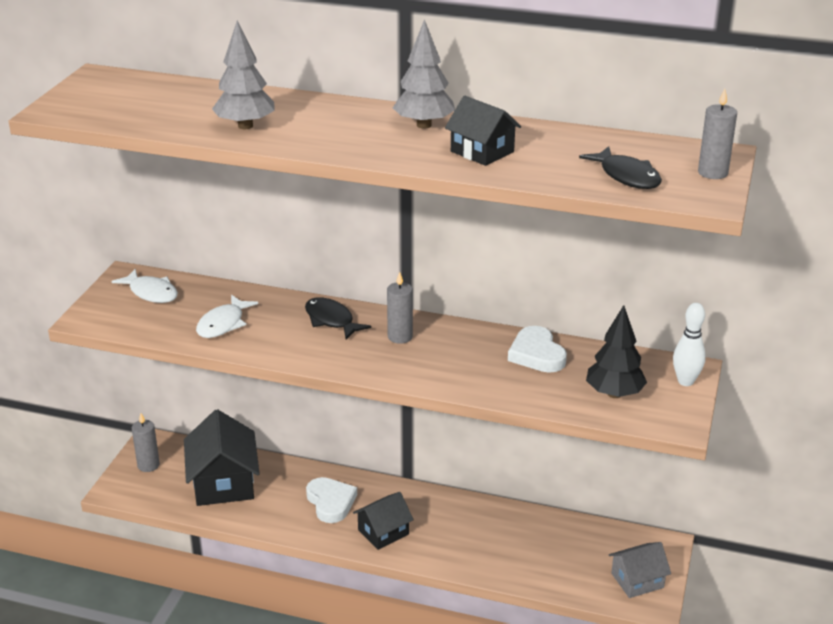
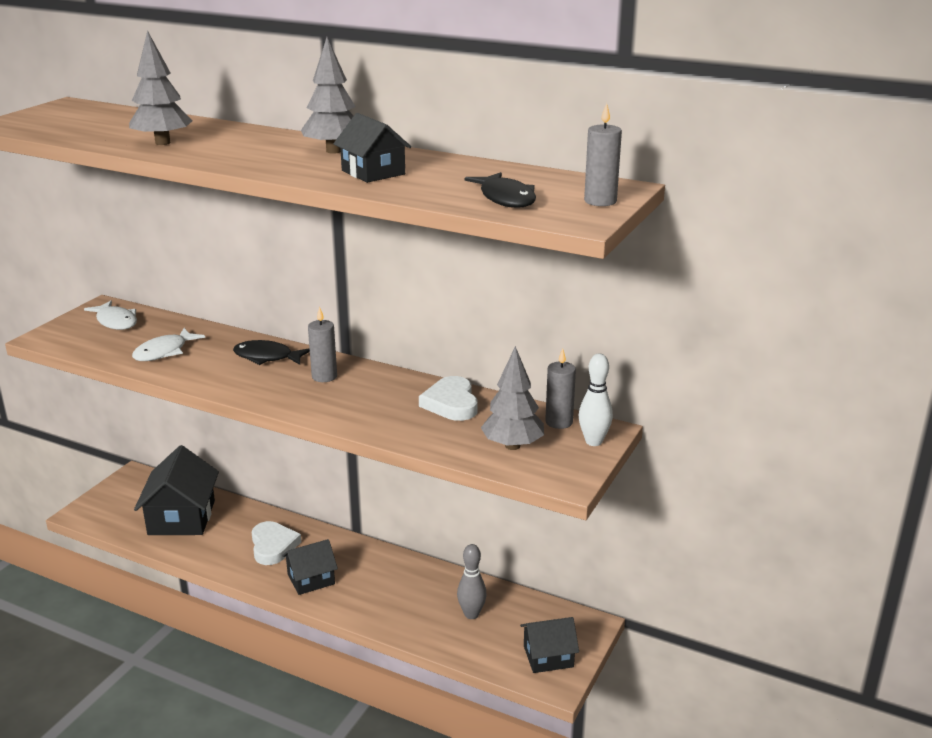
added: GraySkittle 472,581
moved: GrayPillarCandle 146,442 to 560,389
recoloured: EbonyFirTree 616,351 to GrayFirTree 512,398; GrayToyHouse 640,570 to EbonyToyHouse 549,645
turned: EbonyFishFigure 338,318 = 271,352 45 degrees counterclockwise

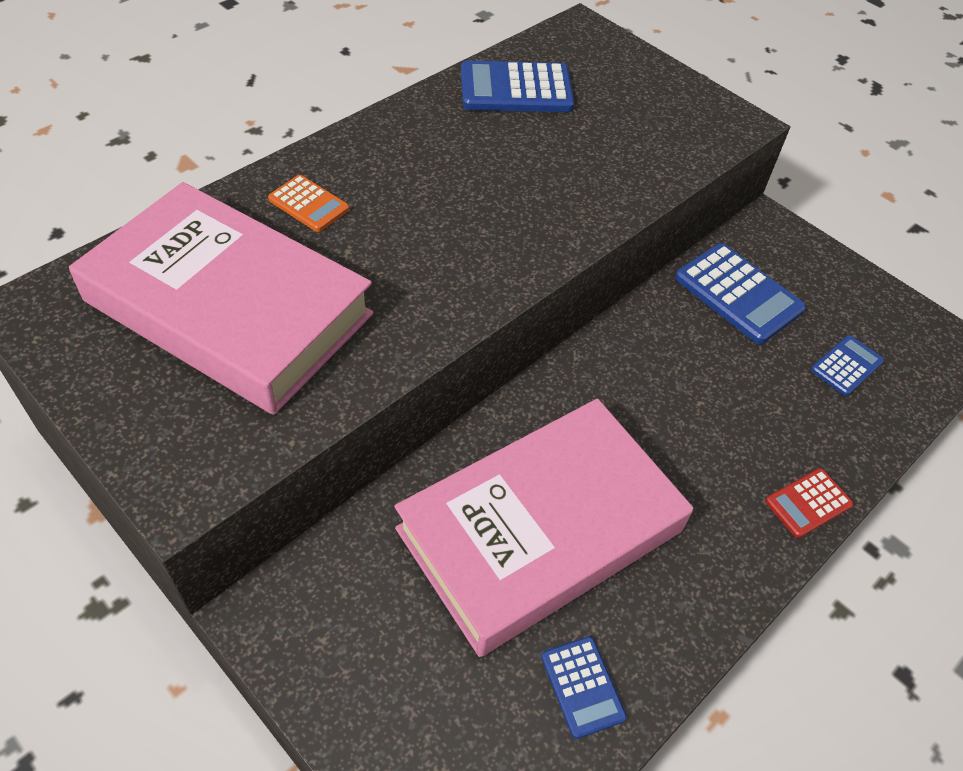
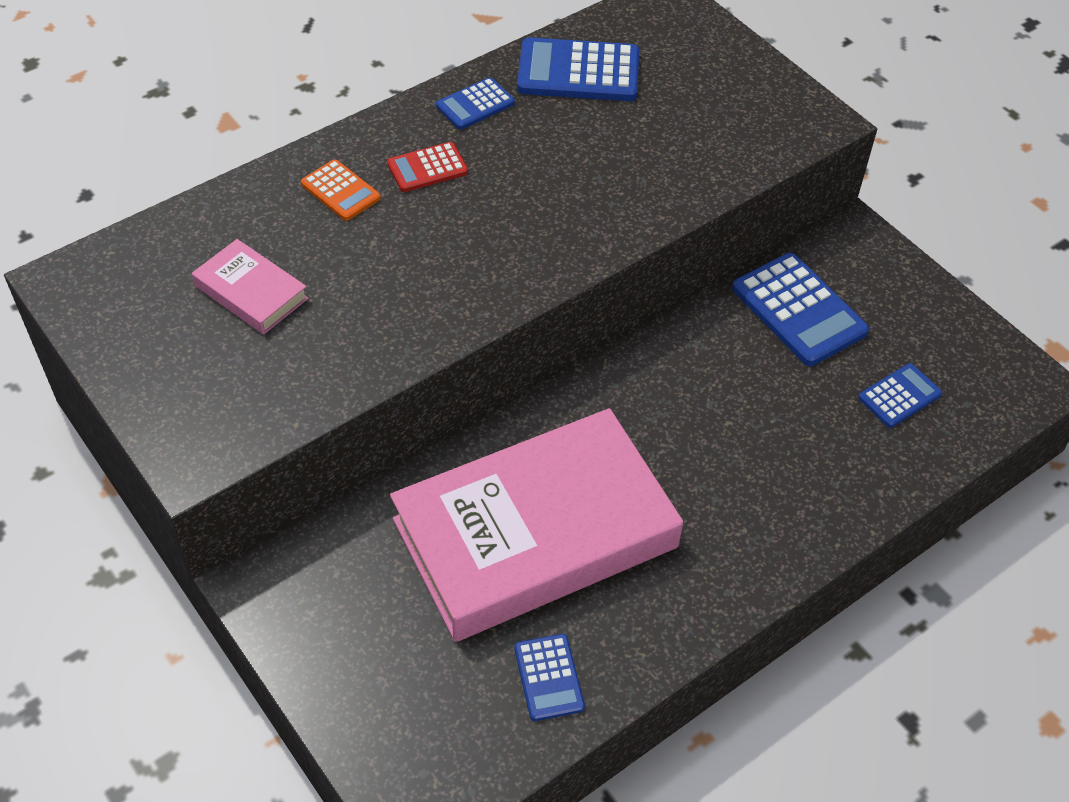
added: CobaltPocketCalculator 475,103
moved: RedPocketCalculator 809,503 to 427,167
resized: RosyHardcover 221,298 = 250,286 x0.41

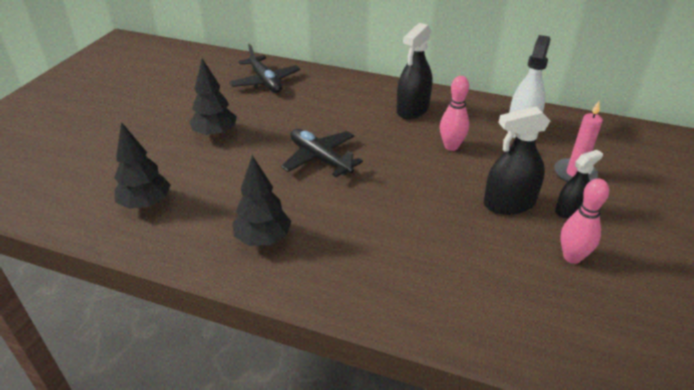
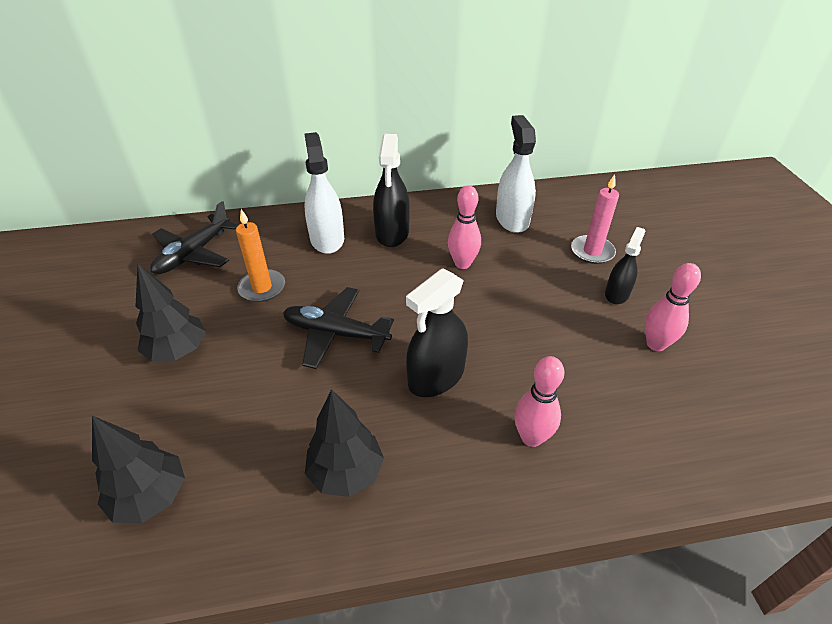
added: PureWhiteSprayCleaner 324,193; OrangeColouredPillarCandle 260,255; RosySkittle 539,401
moved: EbonySprayCleaner 517,160 to 437,332
turned: EbonyToyPlane 264,68 = 194,237 90 degrees clockwise

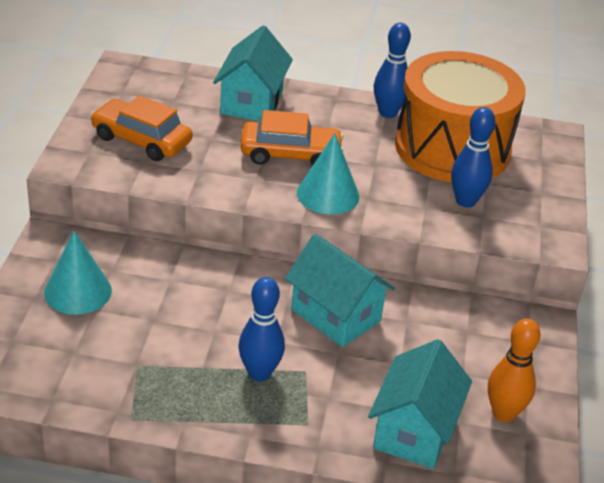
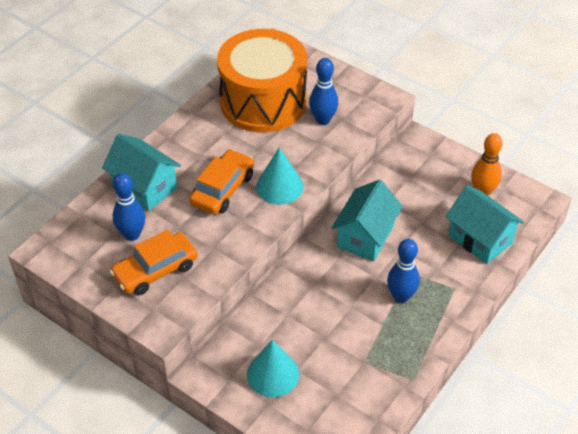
moved: CobaltSkittle 392,70 to 129,207
turned: TealToyHouse 340,290 = 367,220 45 degrees counterclockwise

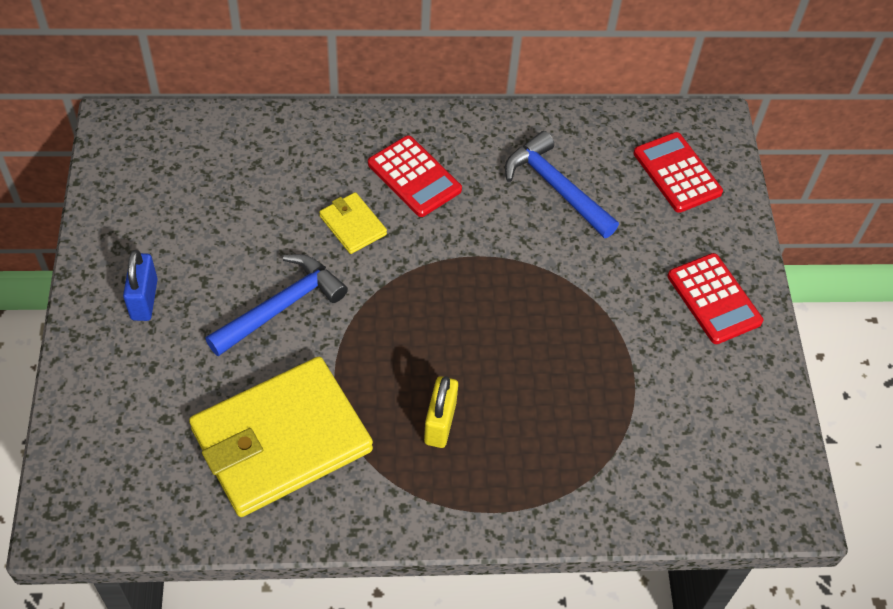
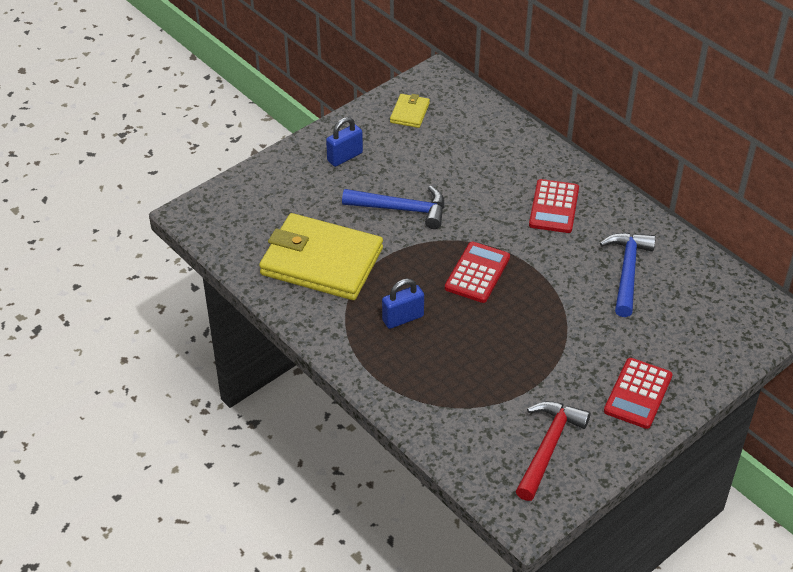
added: RedClawHammer 553,451
moved: RedPocketCalculator 678,172 to 477,272; BrightYellowCardWallet 353,223 to 410,111
recoloured: BrightYellowSmallLock 441,412 to CobaltSmallLock 403,303

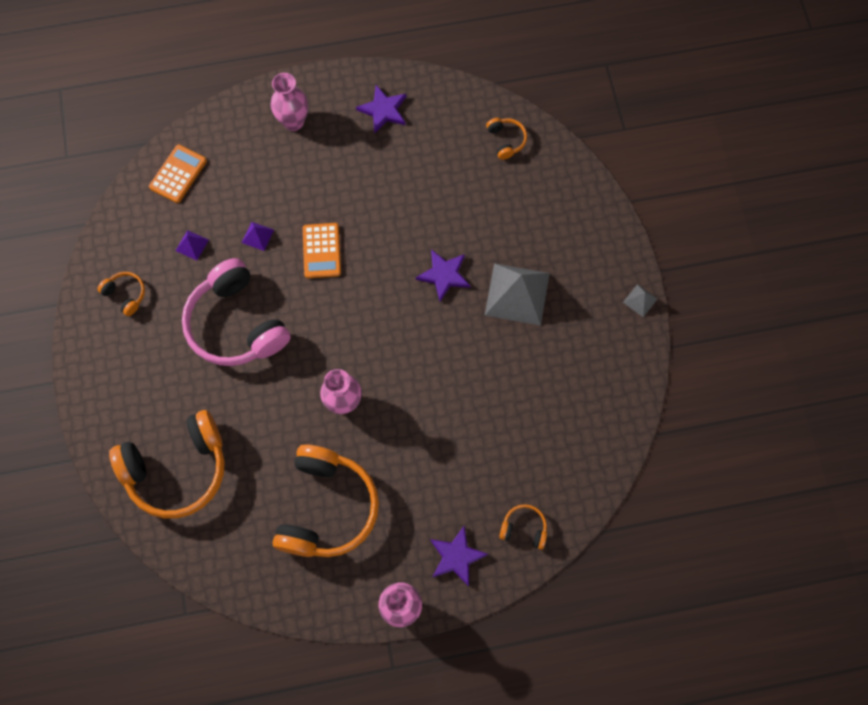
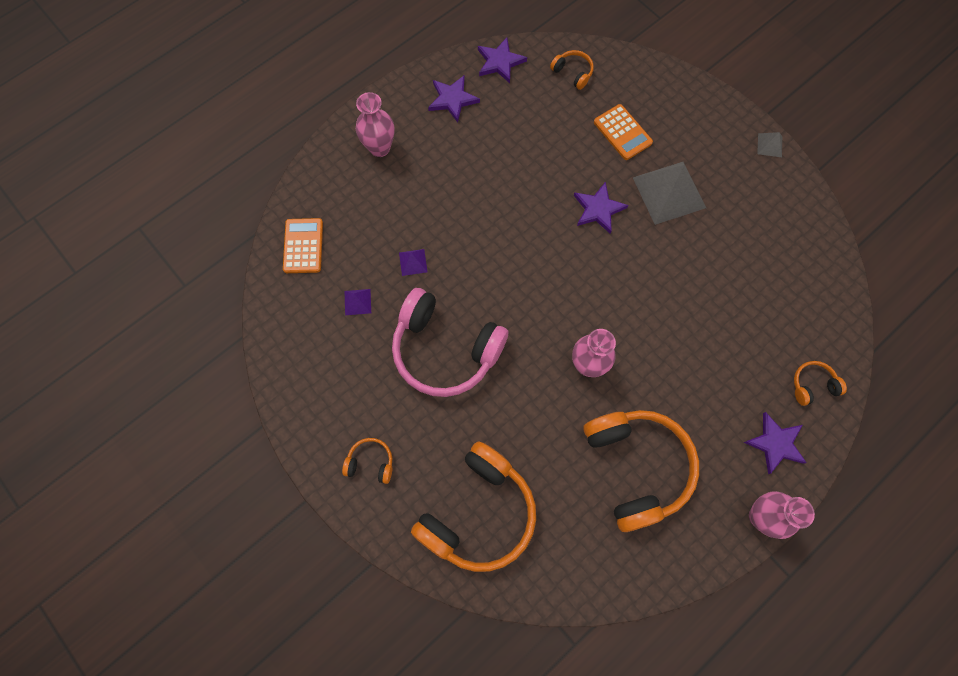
added: RoyalPurpleFivePointedStar 502,60
moved: OrangeColouredPocketCalculator 322,250 to 623,132; OrangeColouredHeadset 121,294 to 367,461

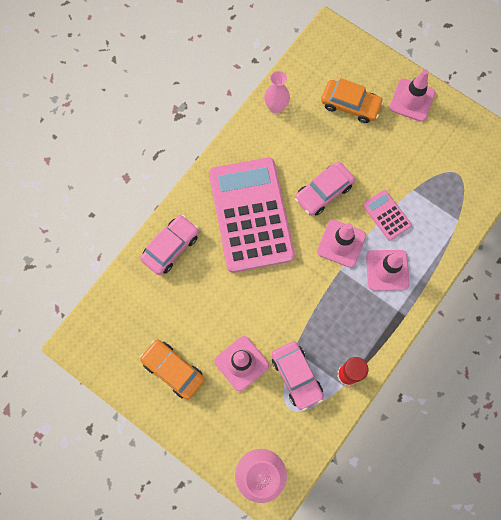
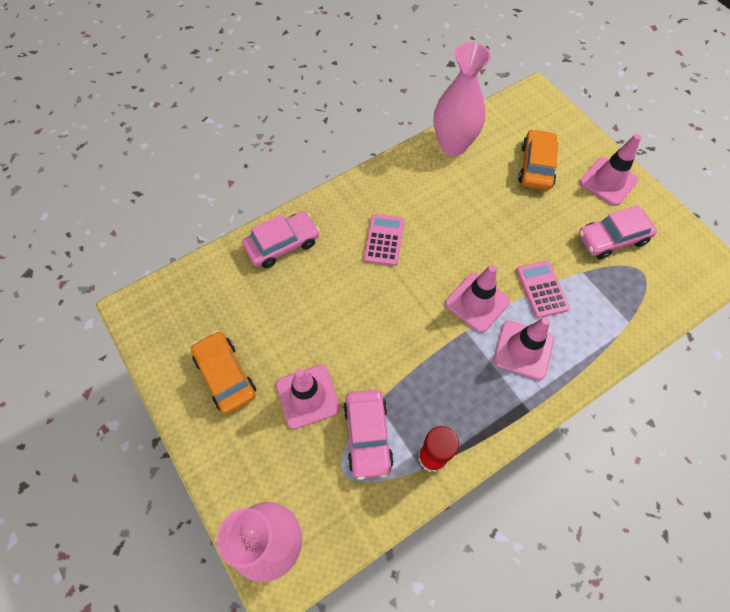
moved: RosyToyCar 325,189 to 617,232
turned: OrangeColouredToyCar 352,100 = 538,159 120 degrees counterclockwise
resized: RosyFlowerVase 277,92 = 462,99 x1.70; RosyPocketCalculator 252,215 = 384,240 x0.42

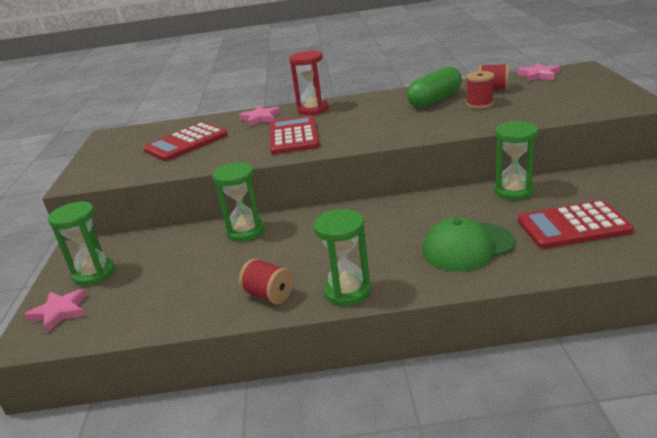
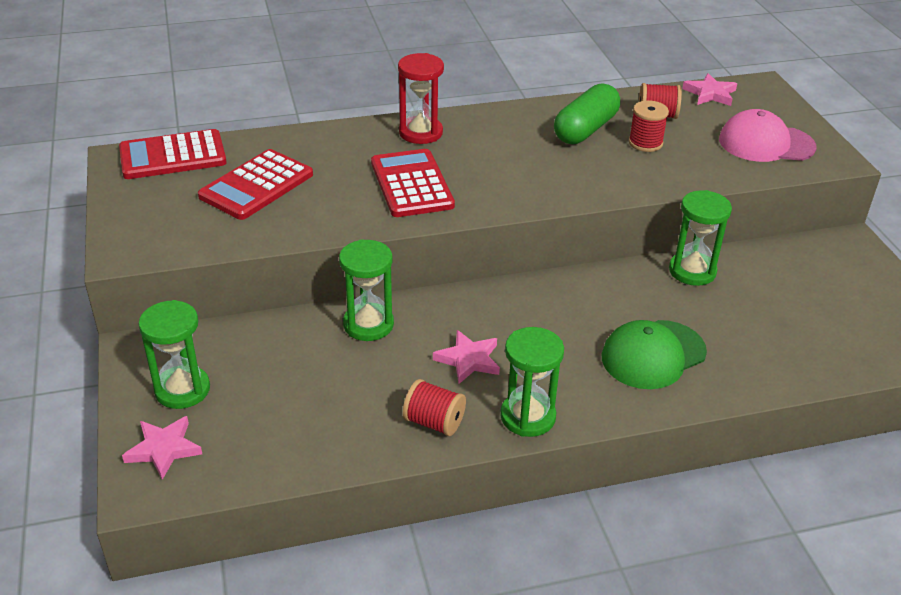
added: RosyCap 768,135
moved: RosyFivePointedStar 260,116 to 466,357; RedPocketCalculator 576,224 to 173,154

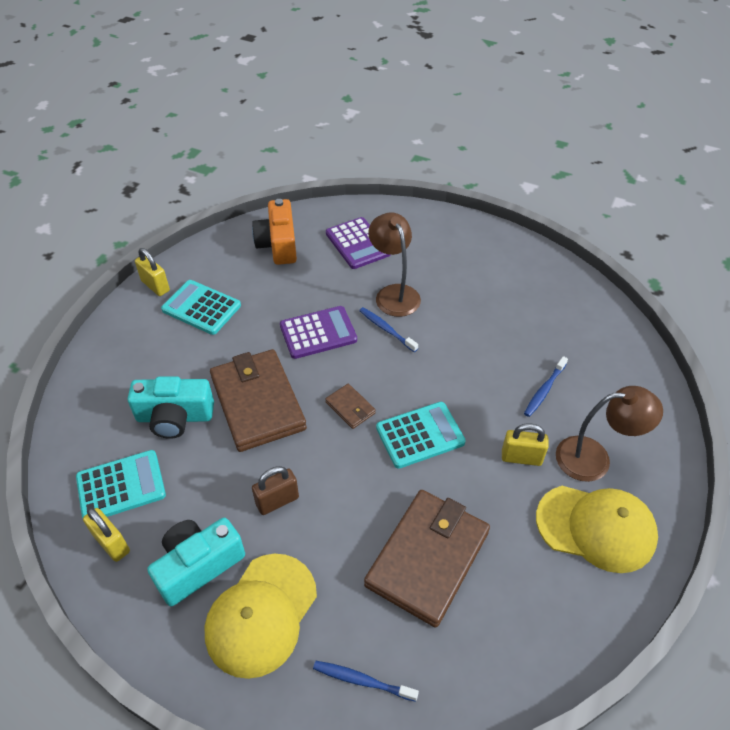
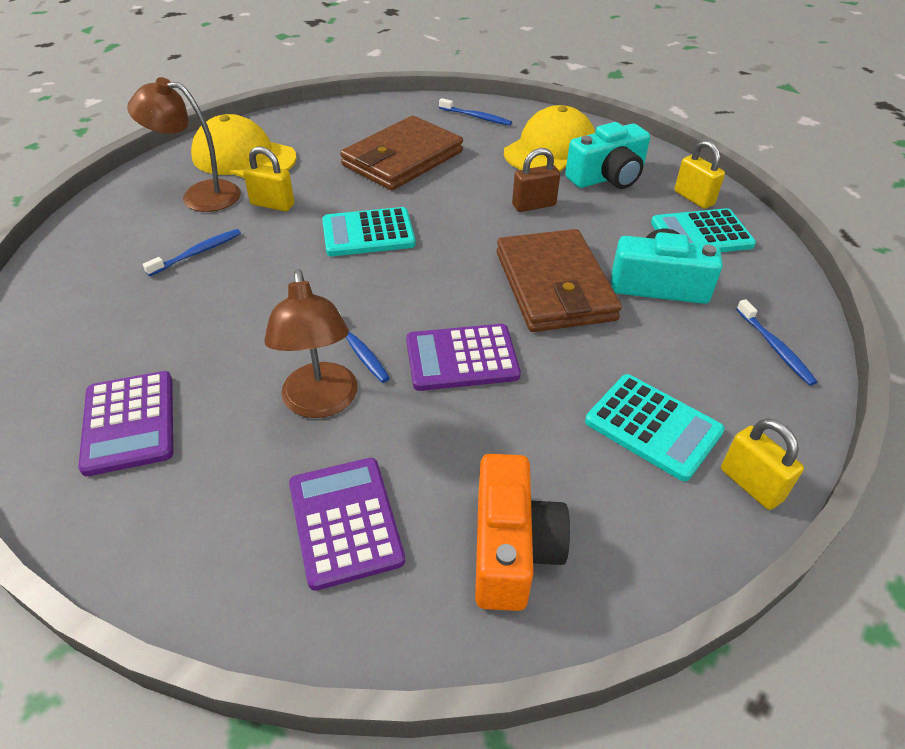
removed: DarkBrownCardWallet 350,406
added: CobaltDentalBrush 776,342; RoyalPurplePocketCalculator 125,423

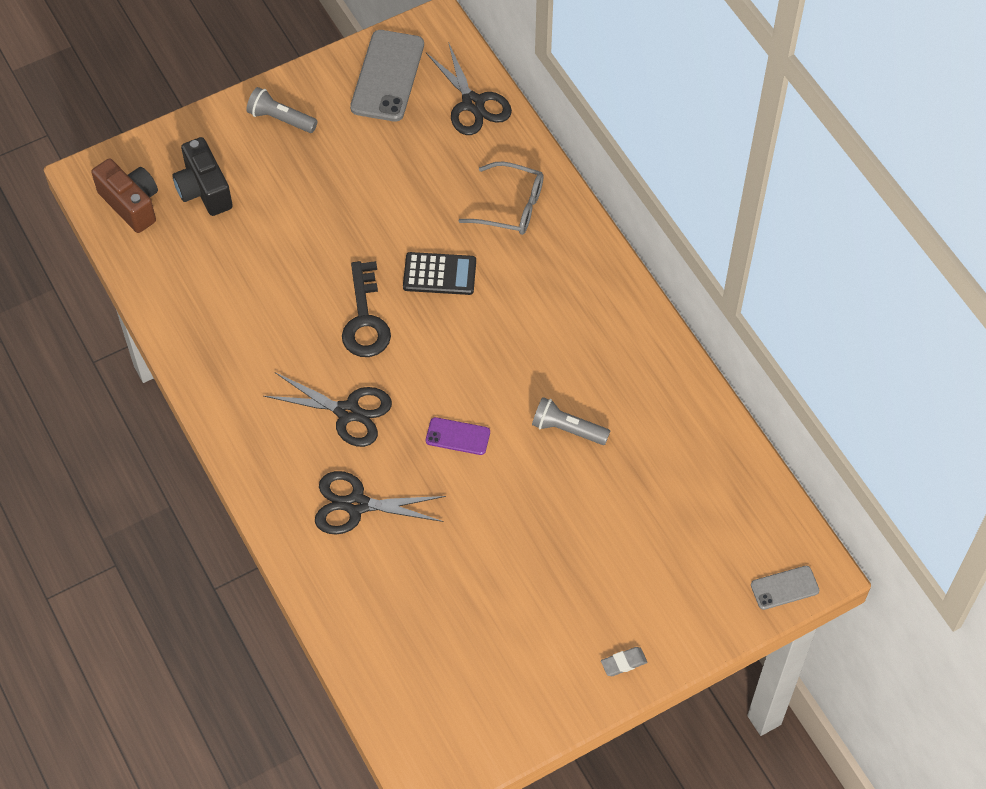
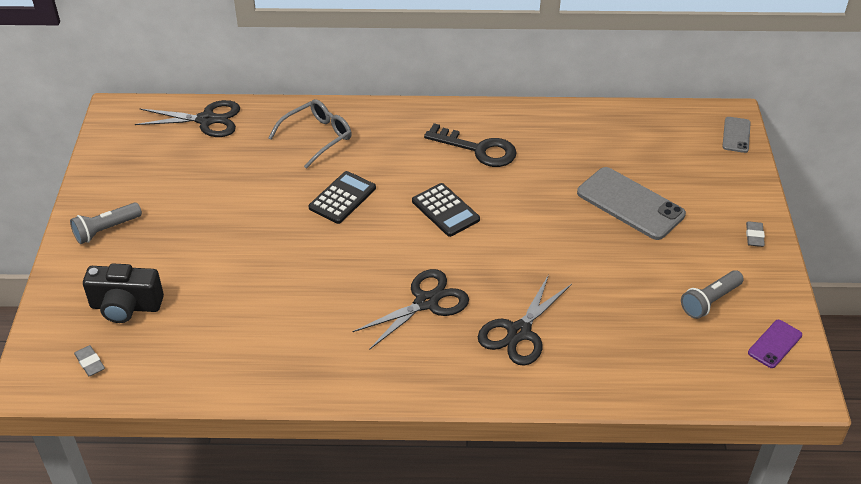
added: EbonyPocketCalculator 446,210
moved: GrayPhone 387,76 to 631,203; EbonyKey 366,309 to 470,145; GrayFlashlight 571,421 to 712,294; RoyalPurplePhone 458,436 to 775,344
replaced: DarkBrownPhotoCamera 124,195 to GrayEraser 89,360

